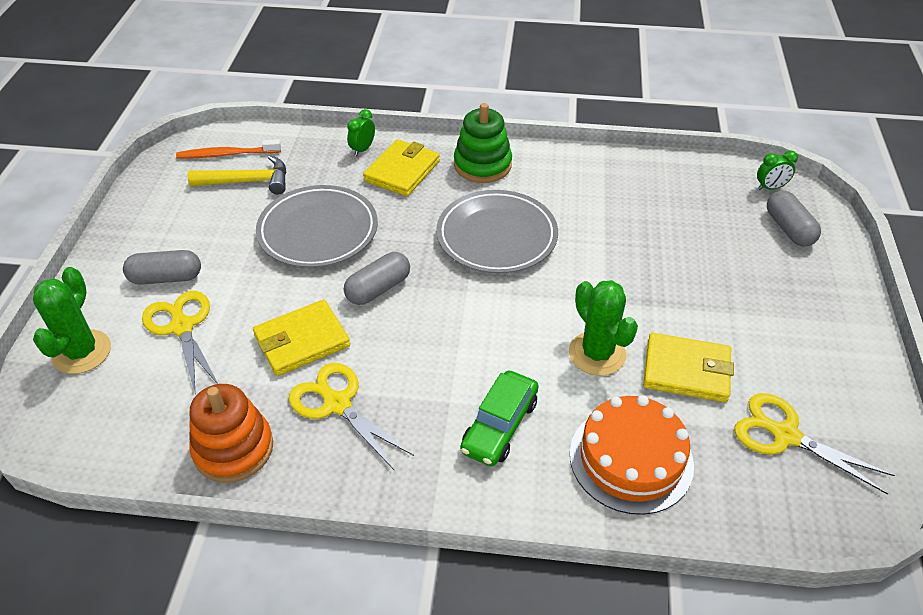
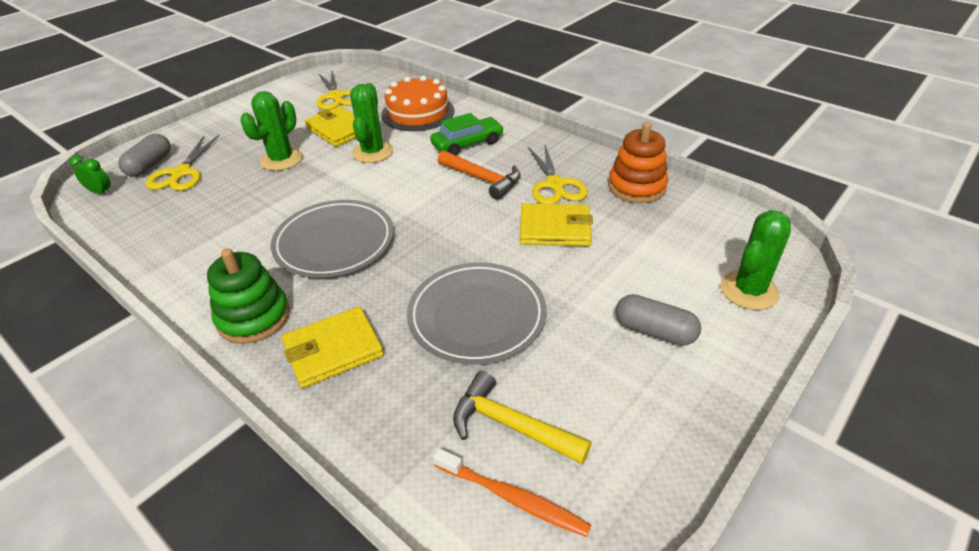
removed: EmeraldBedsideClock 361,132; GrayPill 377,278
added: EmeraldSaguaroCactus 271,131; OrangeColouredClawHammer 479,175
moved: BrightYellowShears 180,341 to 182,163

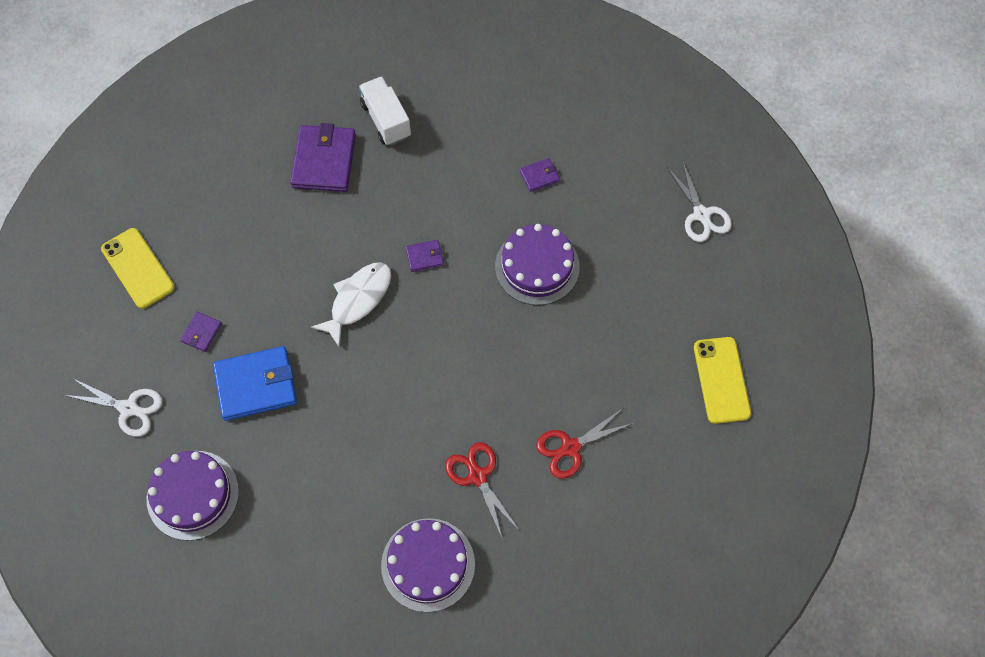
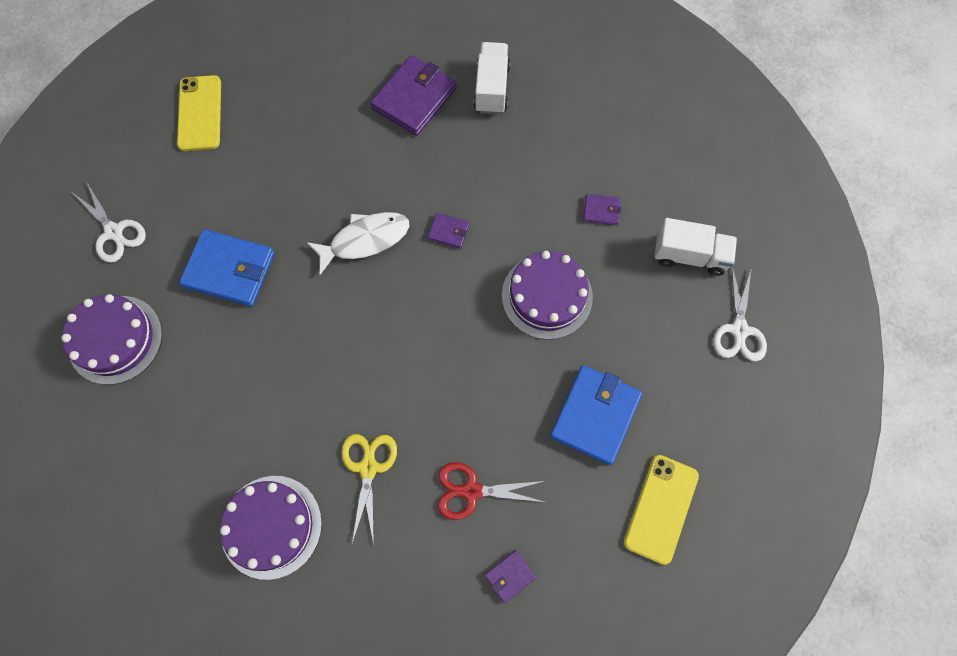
added: PureWhiteLorry 695,247; CobaltCardWallet 596,415
moved: RoyalPurpleCardWallet 201,332 to 510,576
recoloured: RedShears 482,491 to BrightYellowShears 369,489

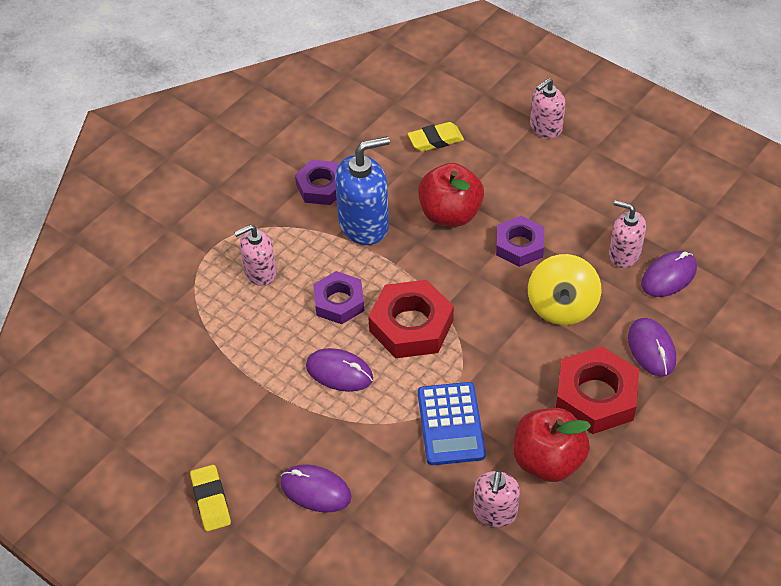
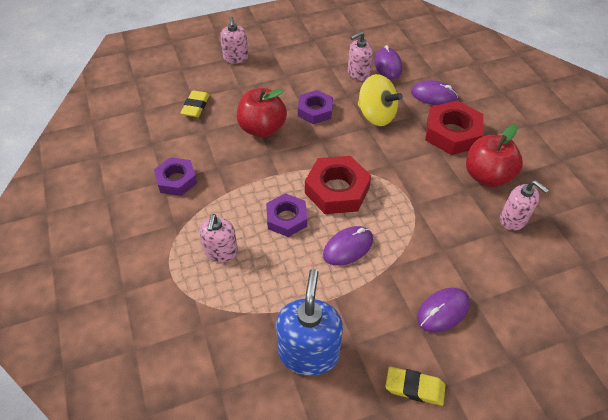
removed: CobaltPocketCalculator 452,423
moved: CobaltSoapPump 362,190 to 309,322

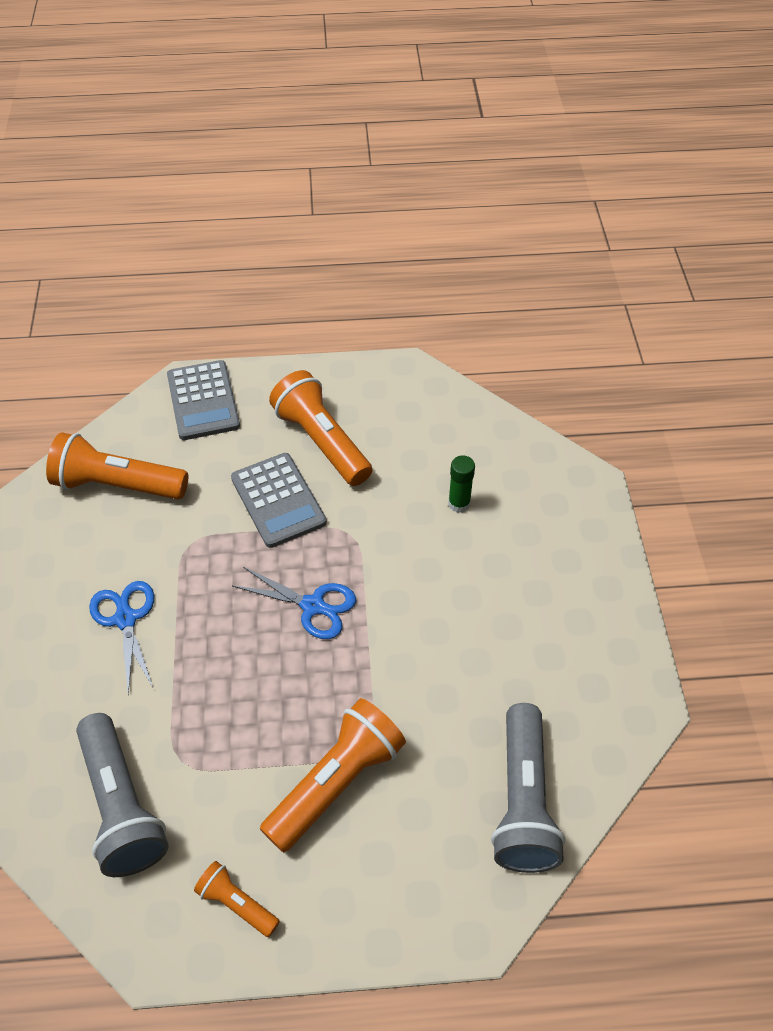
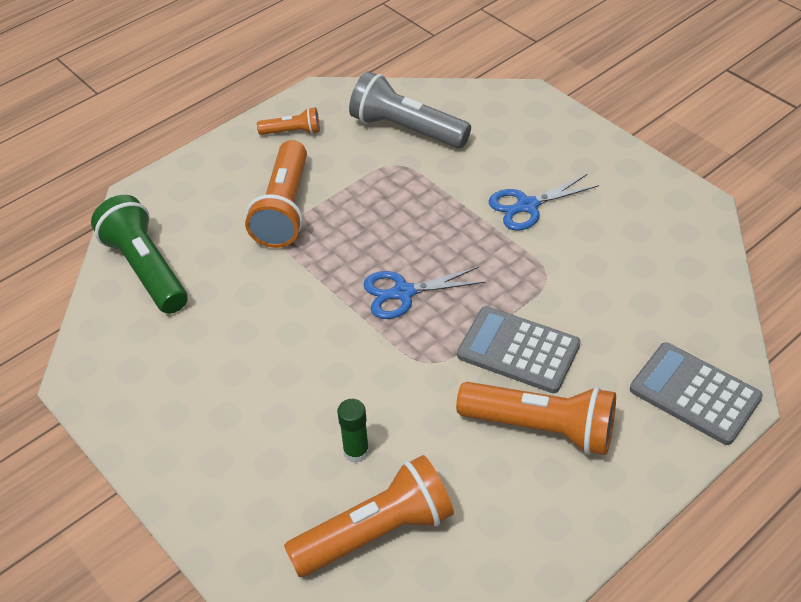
moved: OrangeColouredFlashlight 117,466 to 369,516
recoloured: GrayFlashlight 528,788 to EmeraldFlashlight 139,254
turned: CobaltShears 121,637 = 544,202 120 degrees clockwise

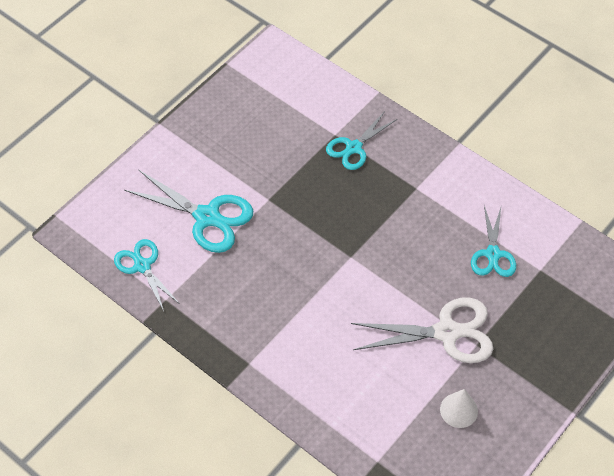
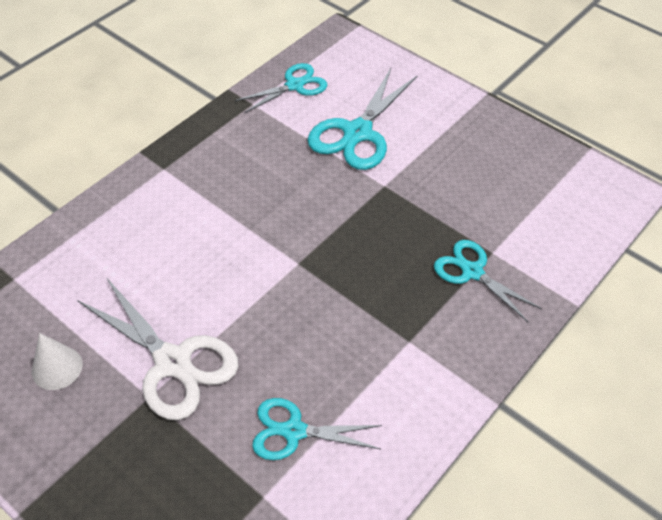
turned: PureWhiteShears 422,330 = 158,348 45 degrees counterclockwise

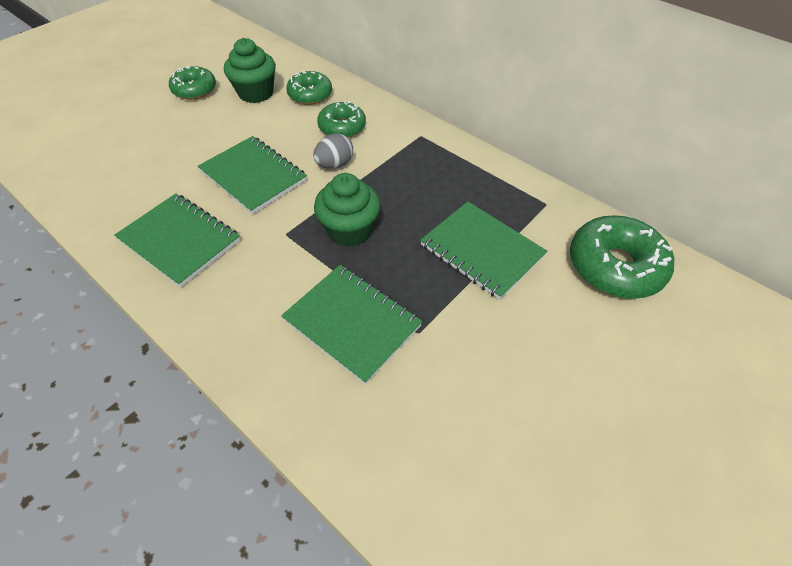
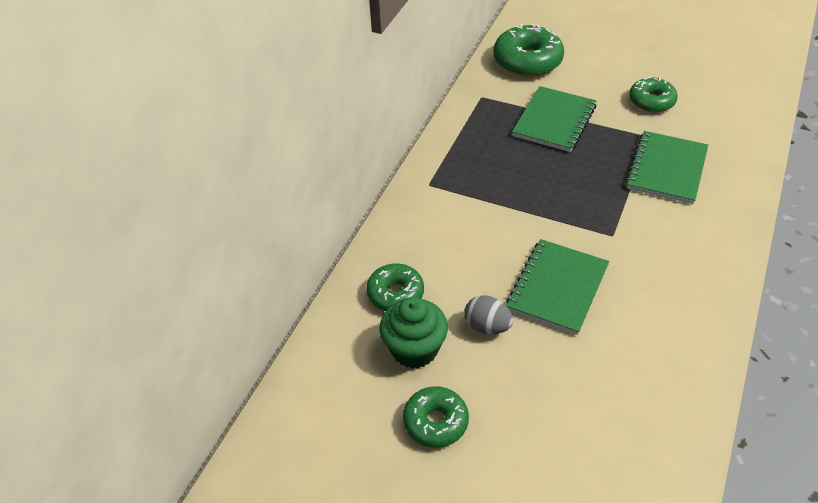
removed: EmeraldMuffin 347,210; EmeraldExerciseBook 177,240
moved: EmeraldGlazedDonut 341,119 to 653,95; GrayEgg 333,151 to 488,314

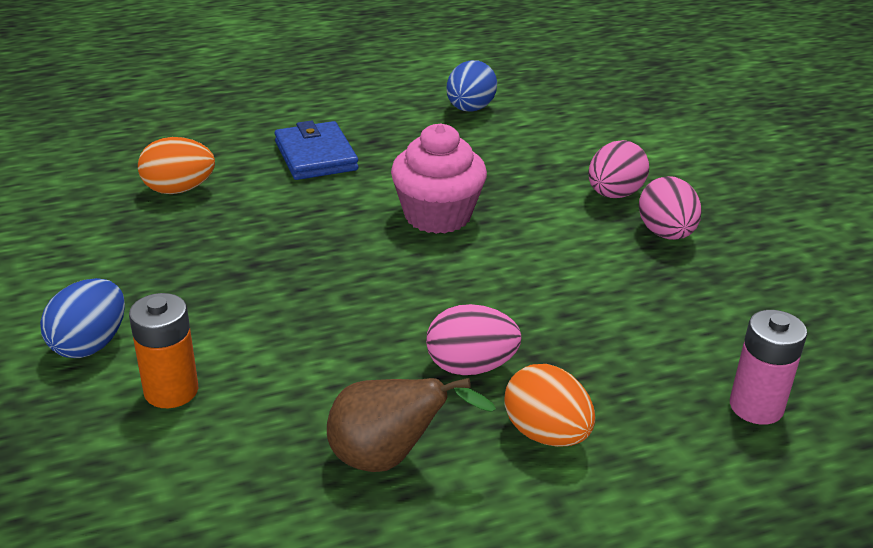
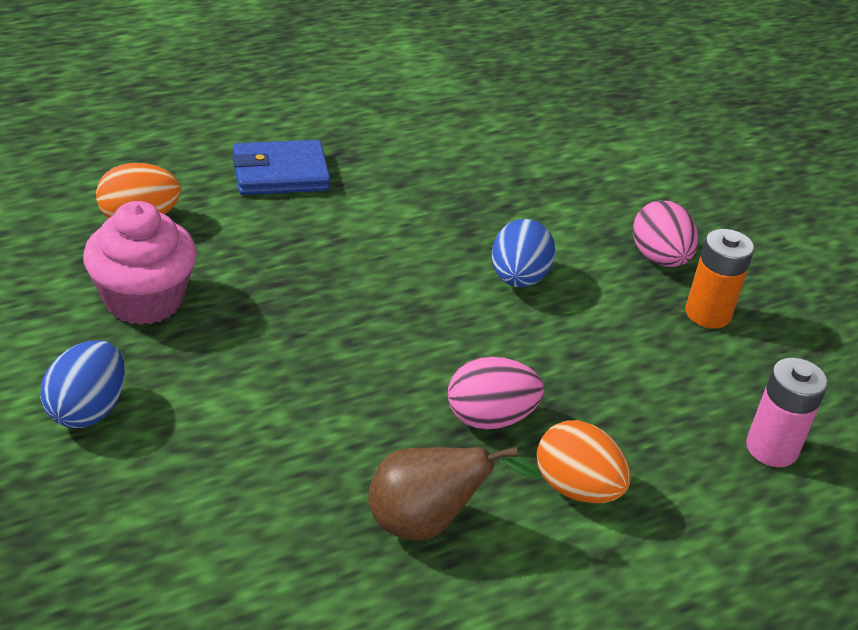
removed: RosyEgg 618,169
moved: CobaltEgg 471,86 to 524,253; RosyMuffin 439,178 to 140,263; OrangeColouredAaBattery 163,350 to 719,279
turned: CobaltCardWallet 316,150 = 281,167 75 degrees counterclockwise

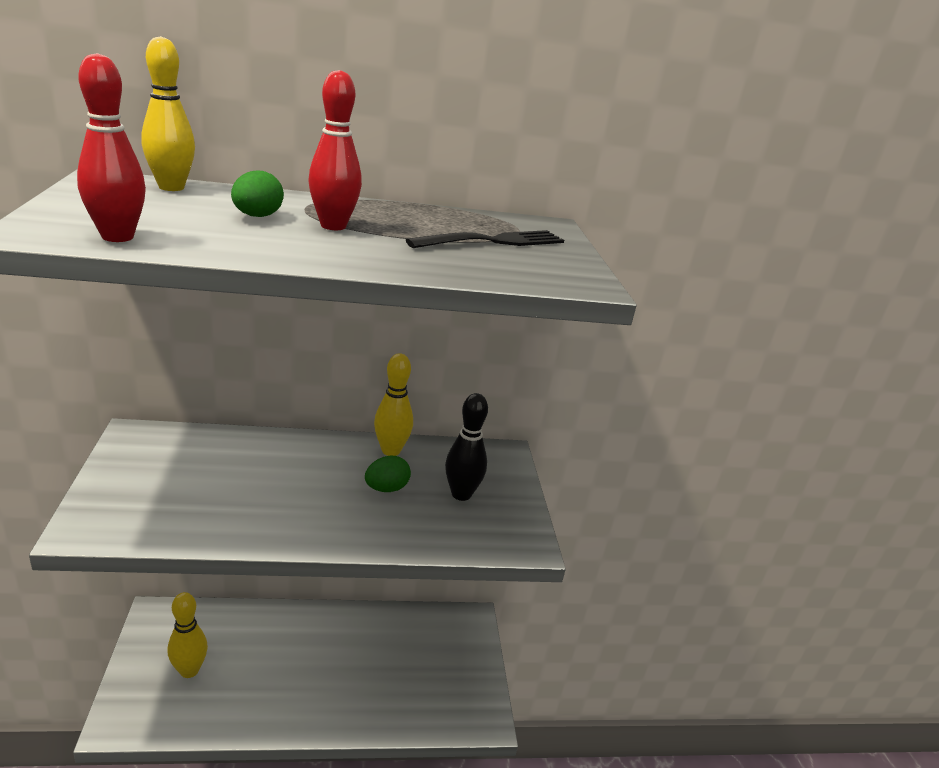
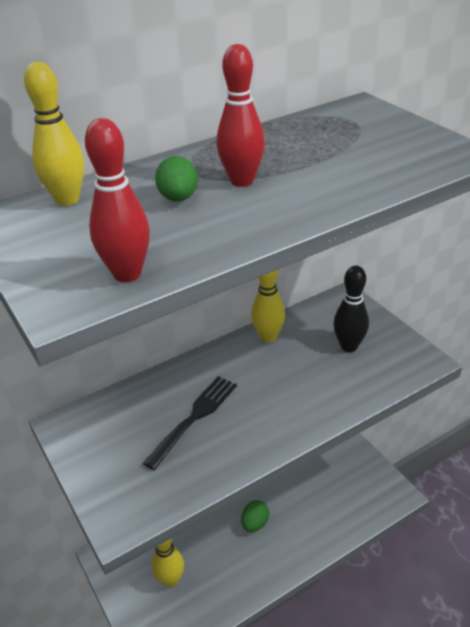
moved: EbonyTableFork 485,239 to 190,423; EmeraldEgg 388,473 to 255,516

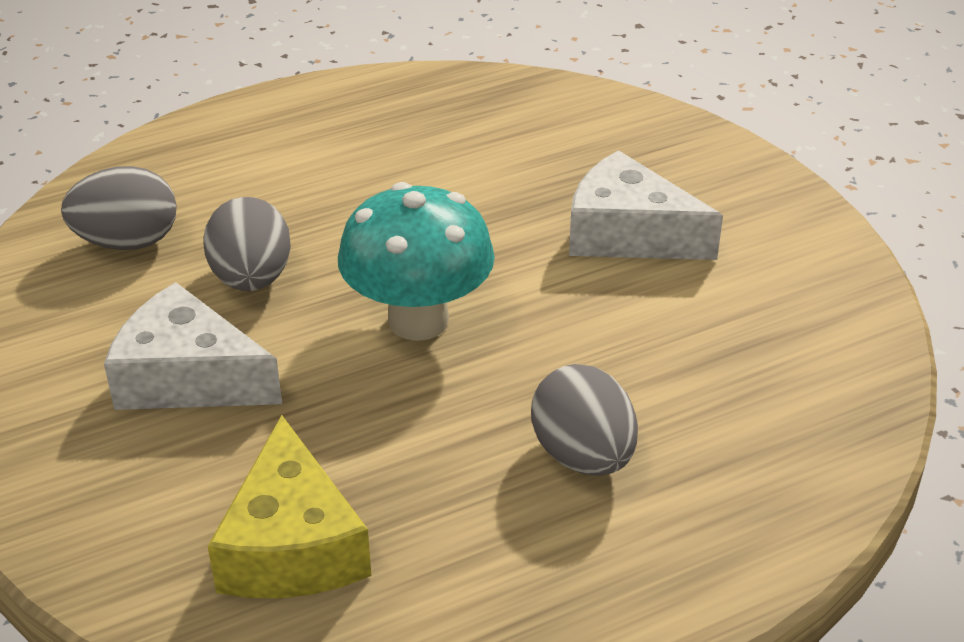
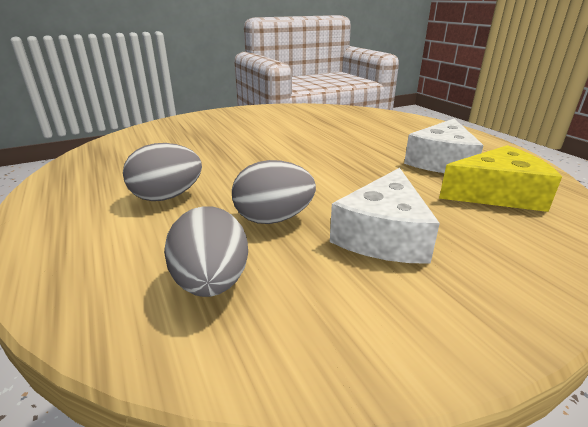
removed: TealFungus 416,261
moved: PureWhiteCheeseWedge 646,205 to 444,146; GrayEgg 584,420 to 162,172

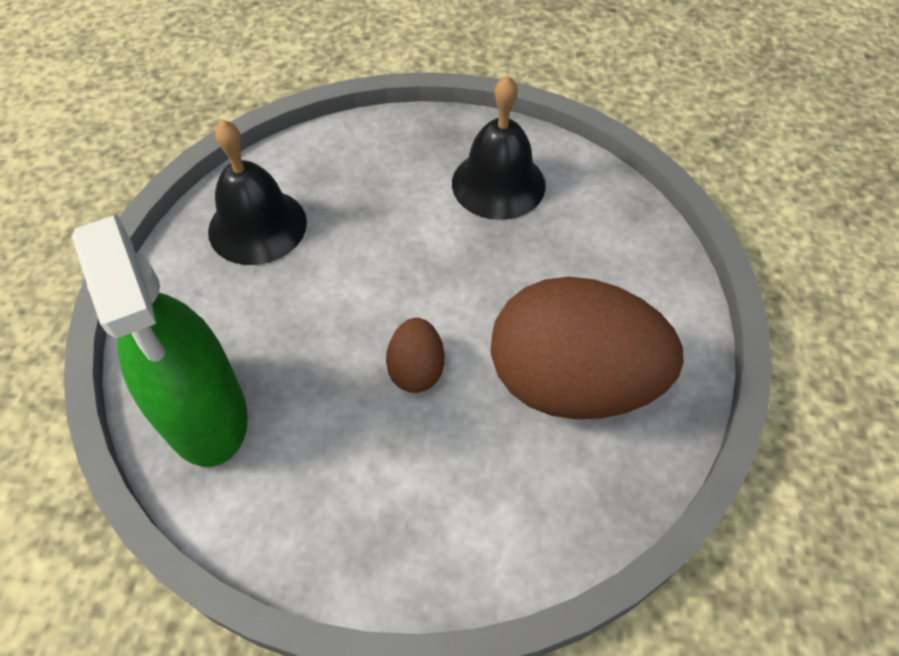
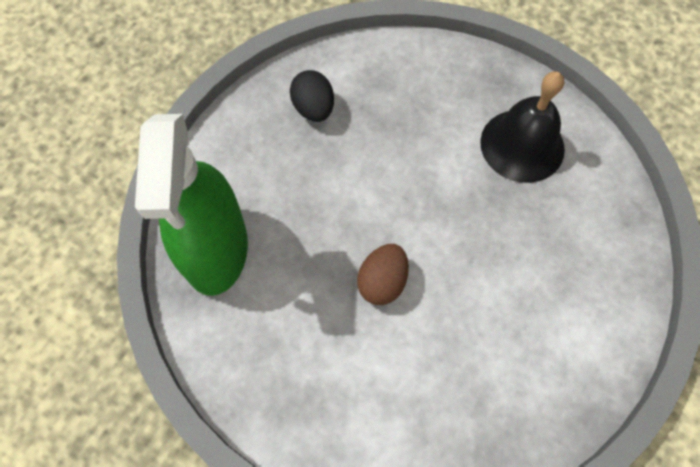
removed: DarkBrownEgg 587,348
replaced: EbonyHandBell 257,192 to EbonyEgg 312,96

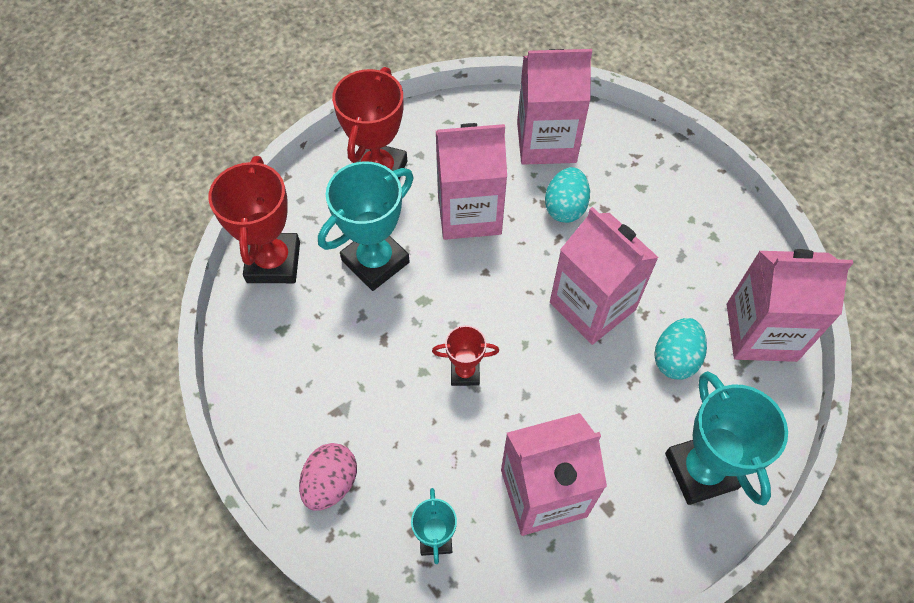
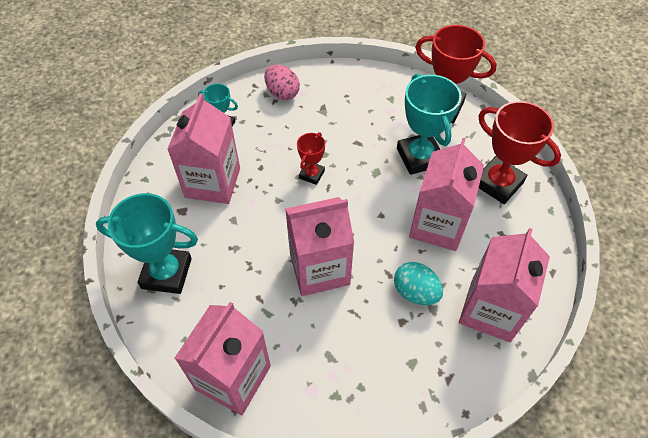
removed: TealEgg 680,349

